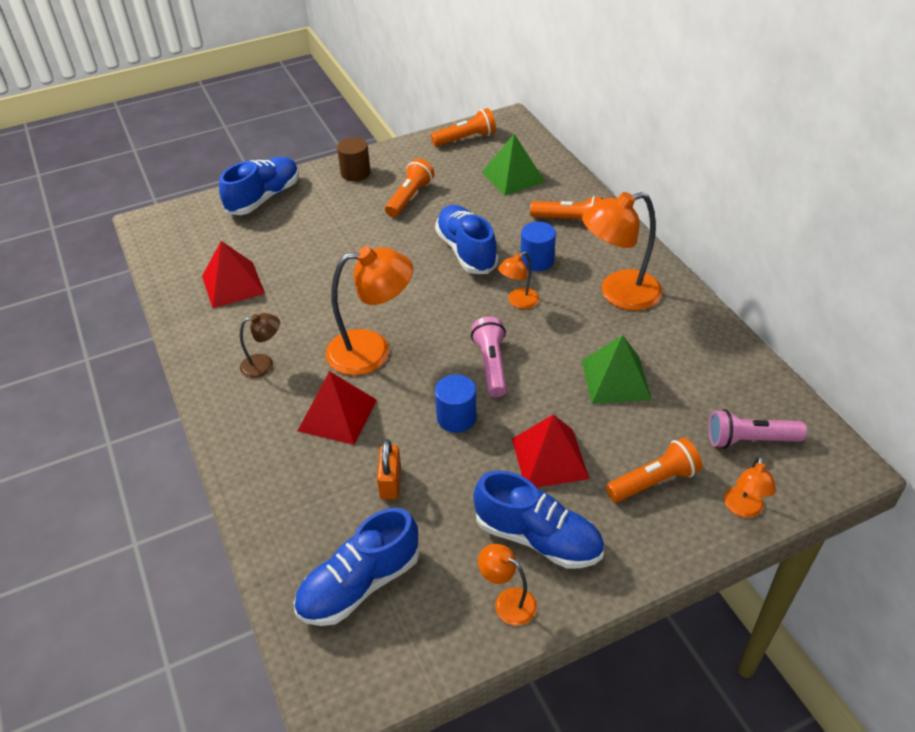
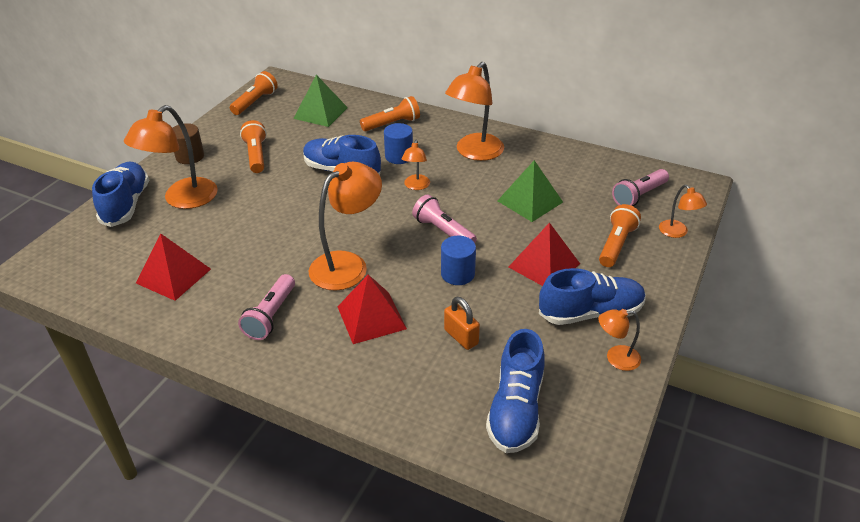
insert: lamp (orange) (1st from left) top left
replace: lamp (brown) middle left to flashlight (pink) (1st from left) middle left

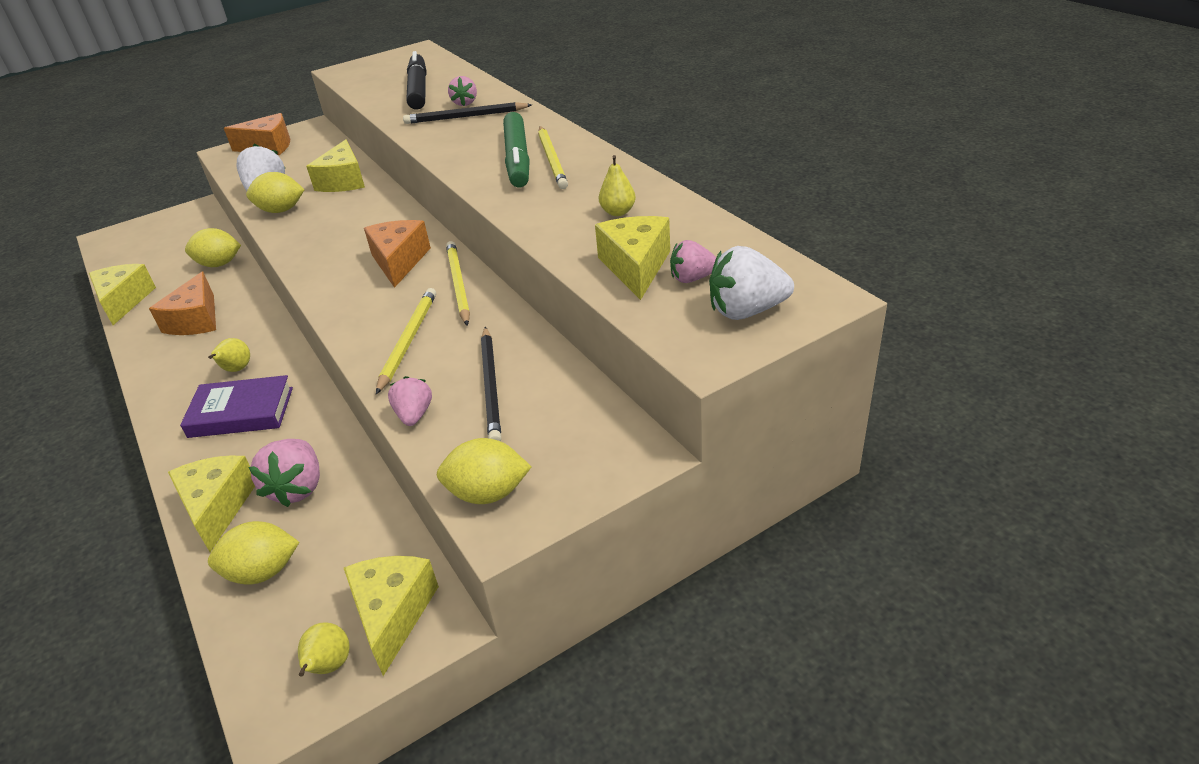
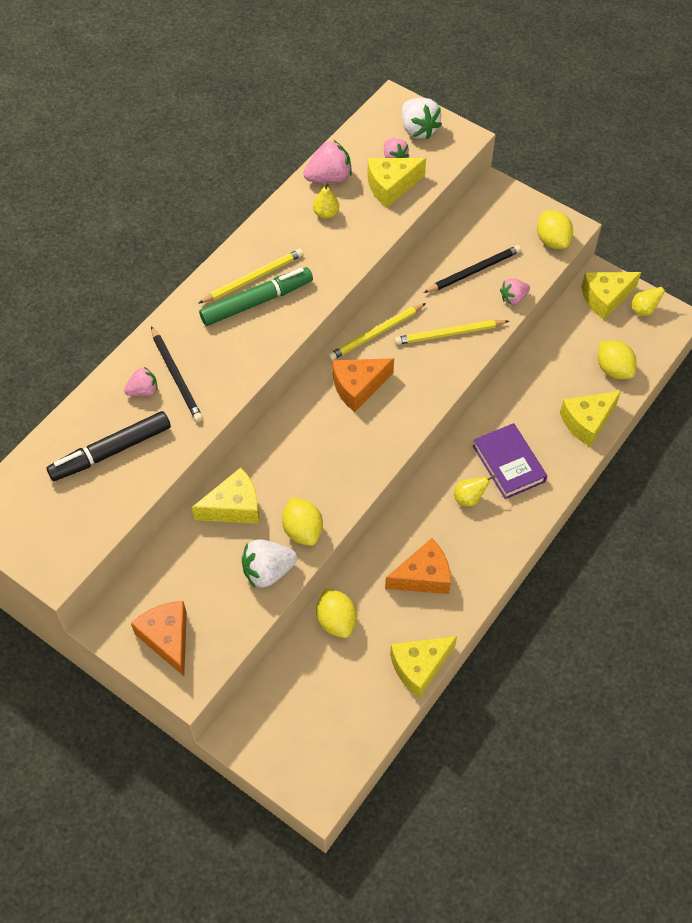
move: strawberry (pink) (1st from left in the first image) middle left to strawberry (pink) (2nd from left) top centre

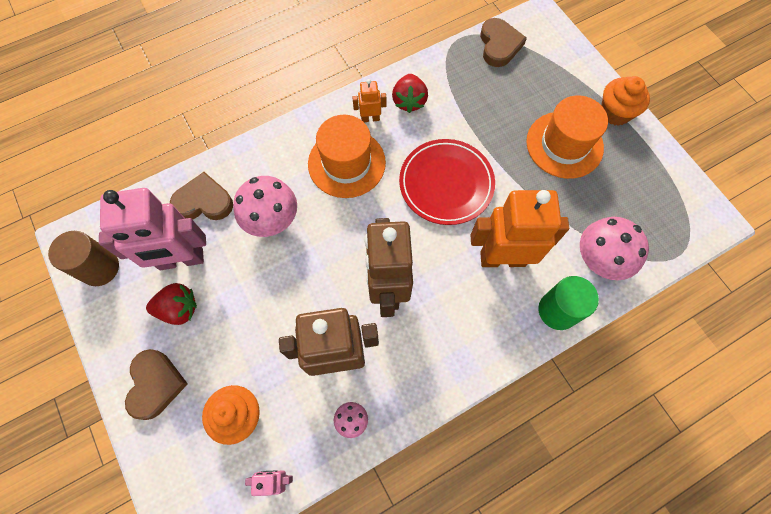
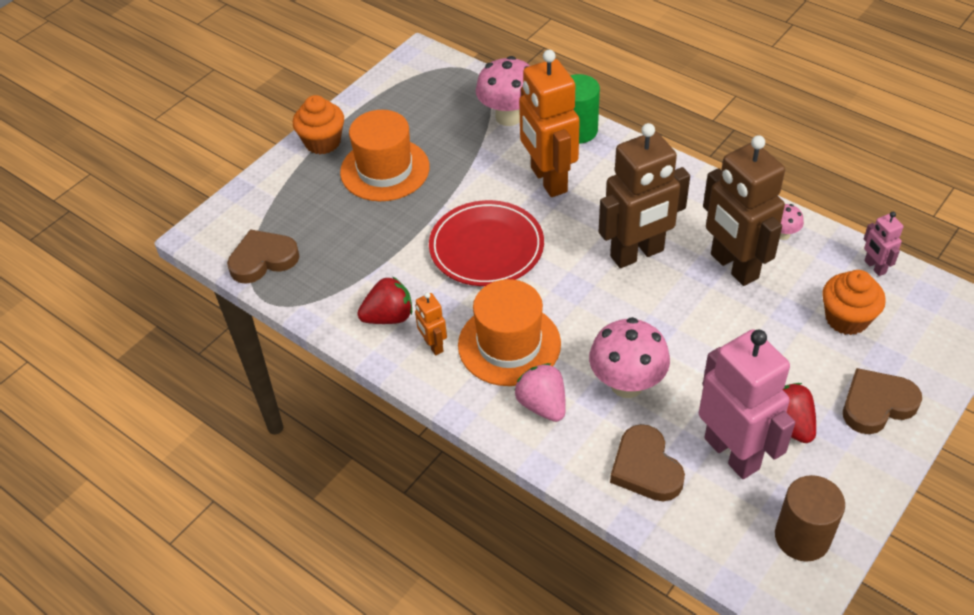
insert: strawberry (pink) centre

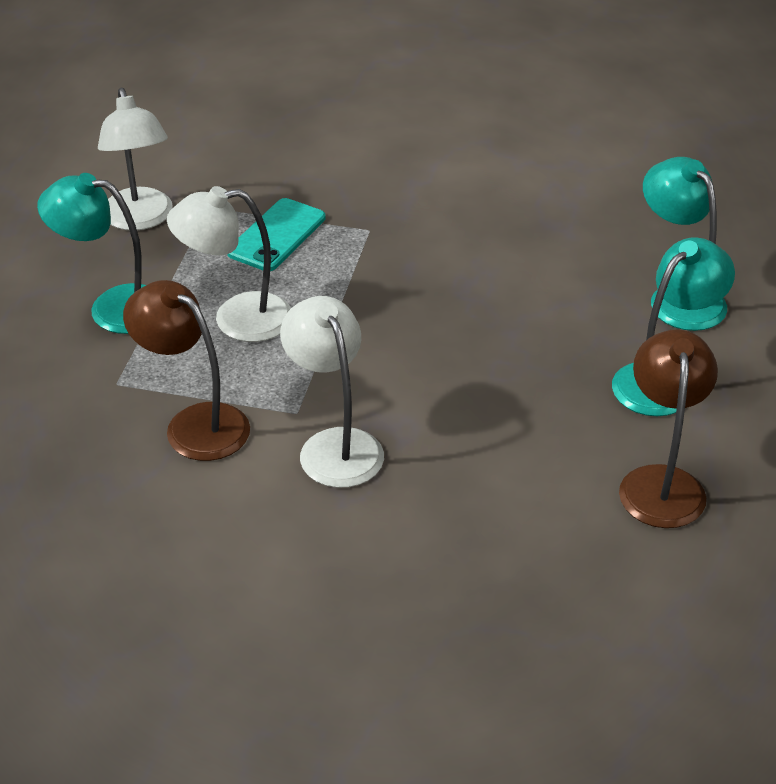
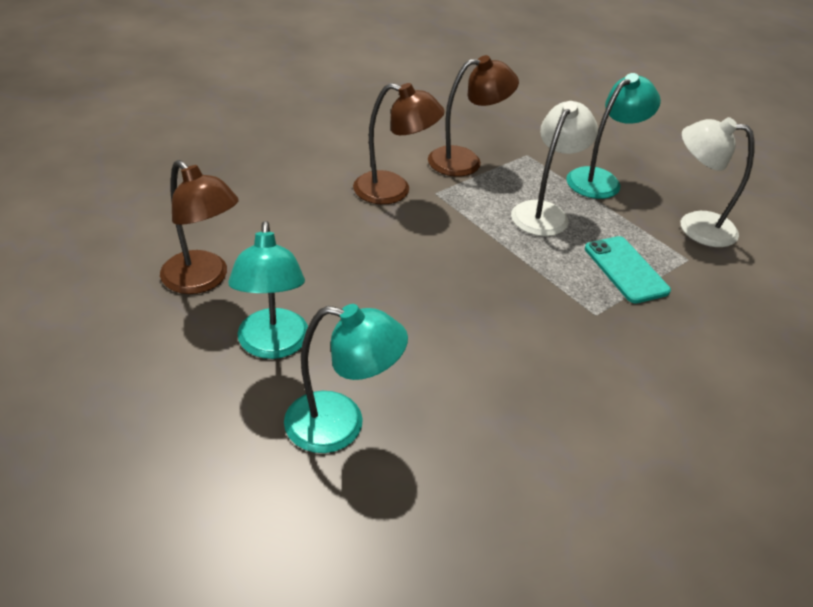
recolor: lamp (white) (3rd from left) centre to lamp (brown) (2nd from left) top centre

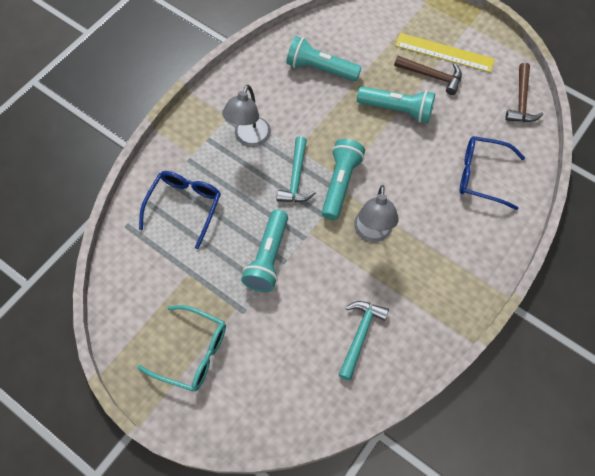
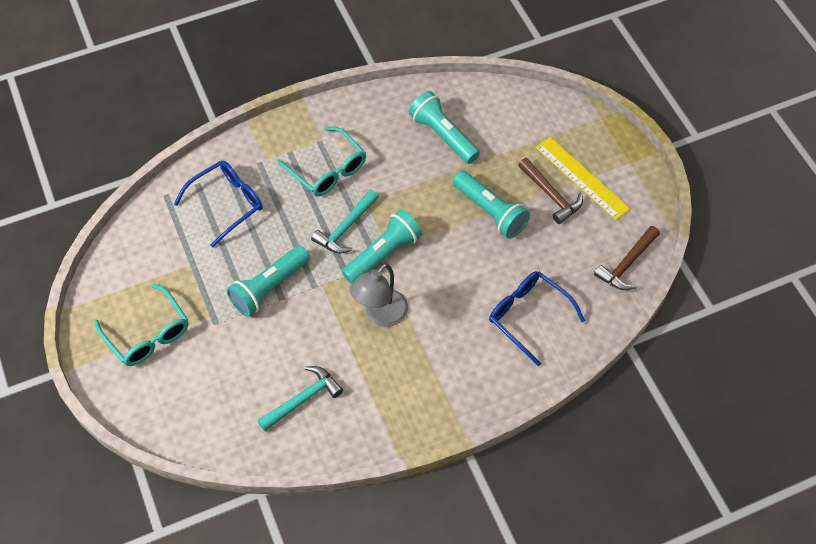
replace: lamp (grey) (1st from left) top centre to glasses (turquoise) (2nd from left) top centre

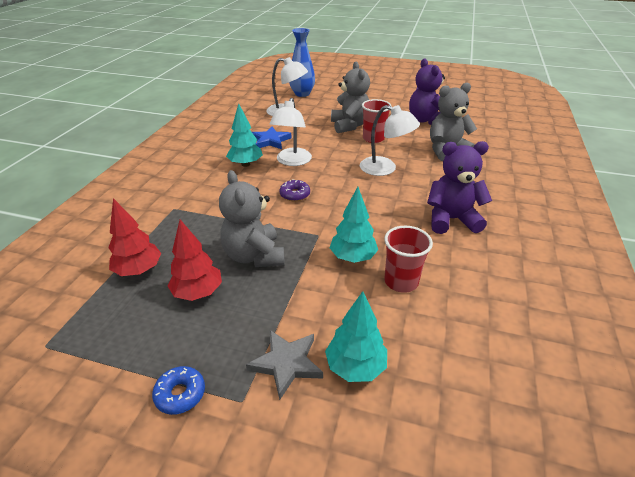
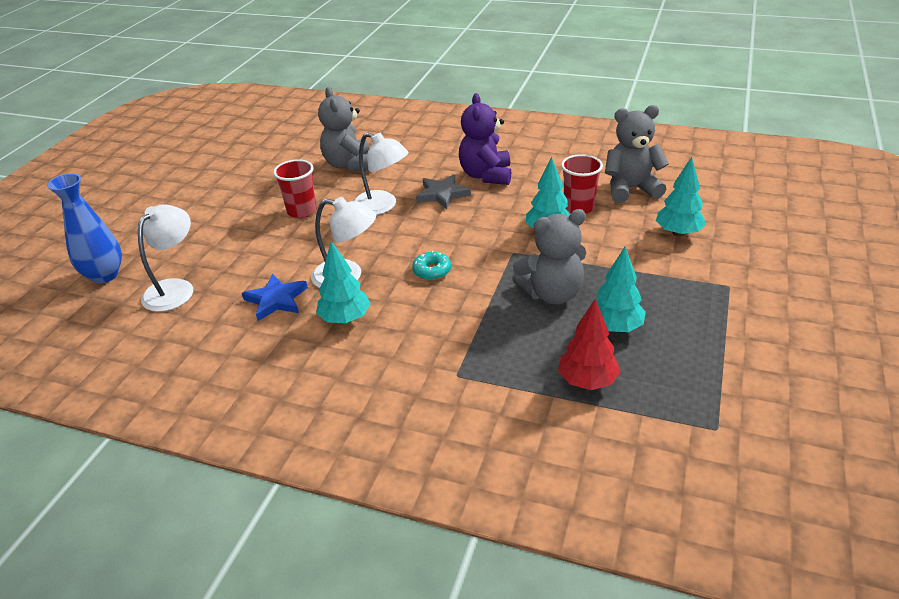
delete: donut (blue) bottom left; teddy bear (purple) (1st from left) top right
move: star (grey) bottom centre to top centre; teddy bear (grey) (2nd from left in the first image) top centre to teddy bear (grey) (3rd from left) top right
recolor: donut (purple) centre to donut (turquoise) centre; tree (red) (2nd from left) middle left to tree (turquoise) (3rd from left) middle right
rotate: lamp (white) (3rd from left) top centre = top centre 90 degrees clockwise

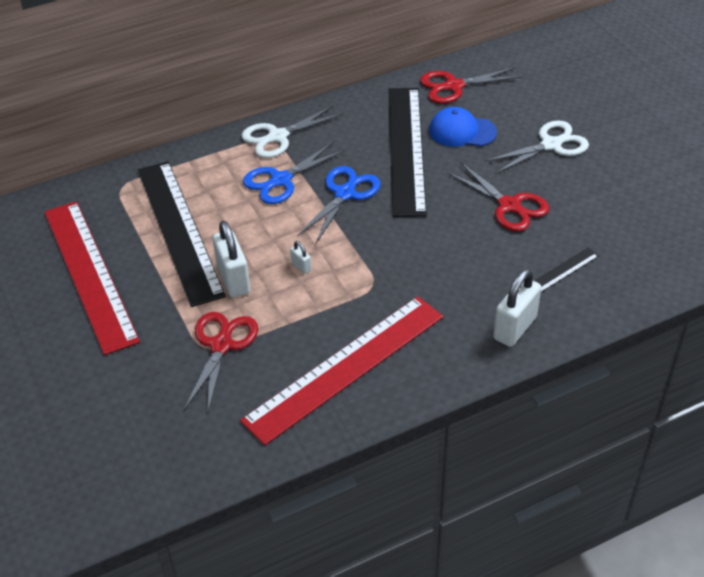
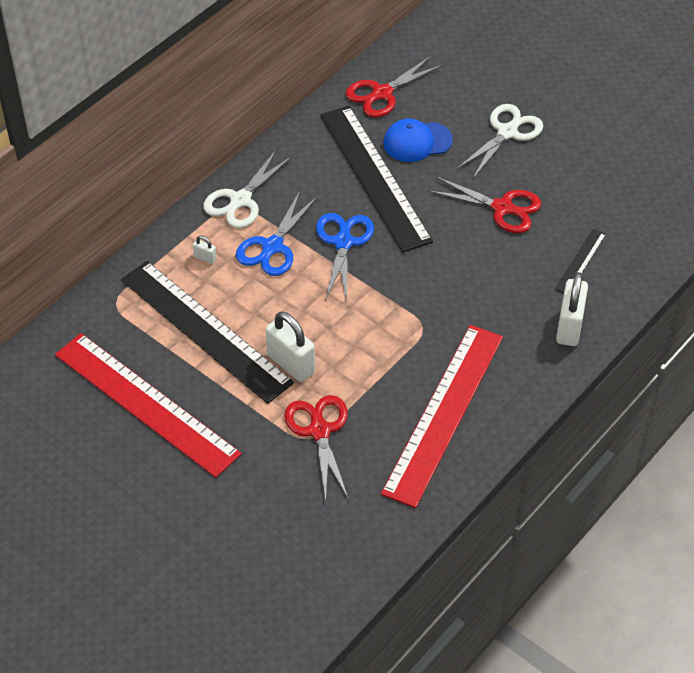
move: padlock (white) (2nd from left in the first image) centre to padlock (white) (1st from left) middle left

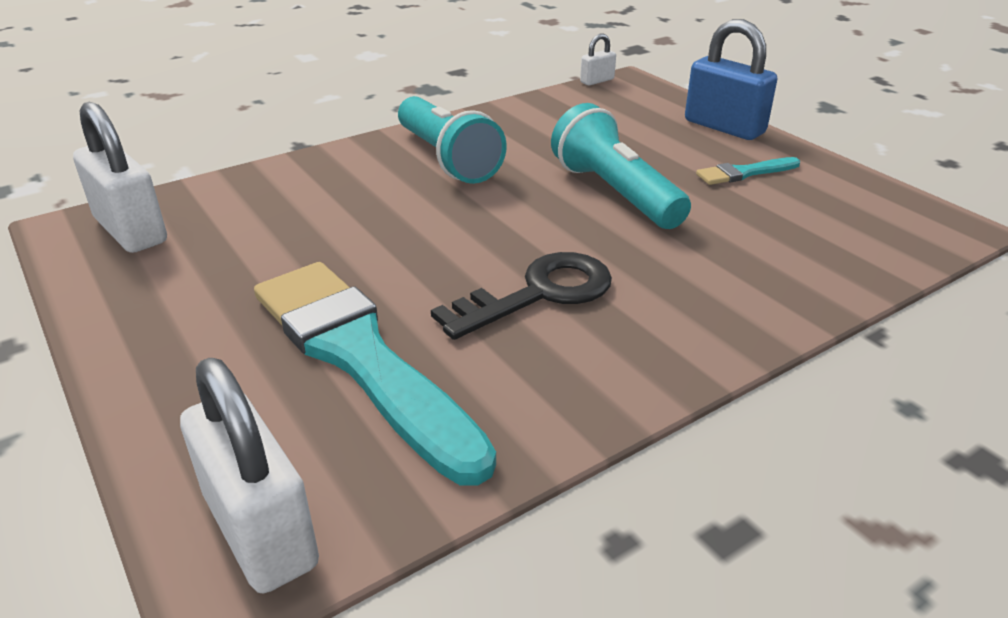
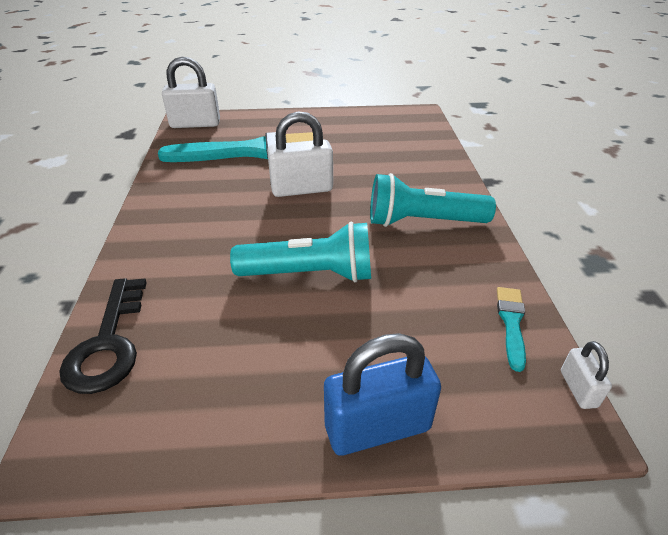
move: key (black) centre to middle left; padlock (white) (1st from left in the first image) top left to padlock (white) (2nd from left) top centre; brush (turquoise) (2nd from left) top right to middle right

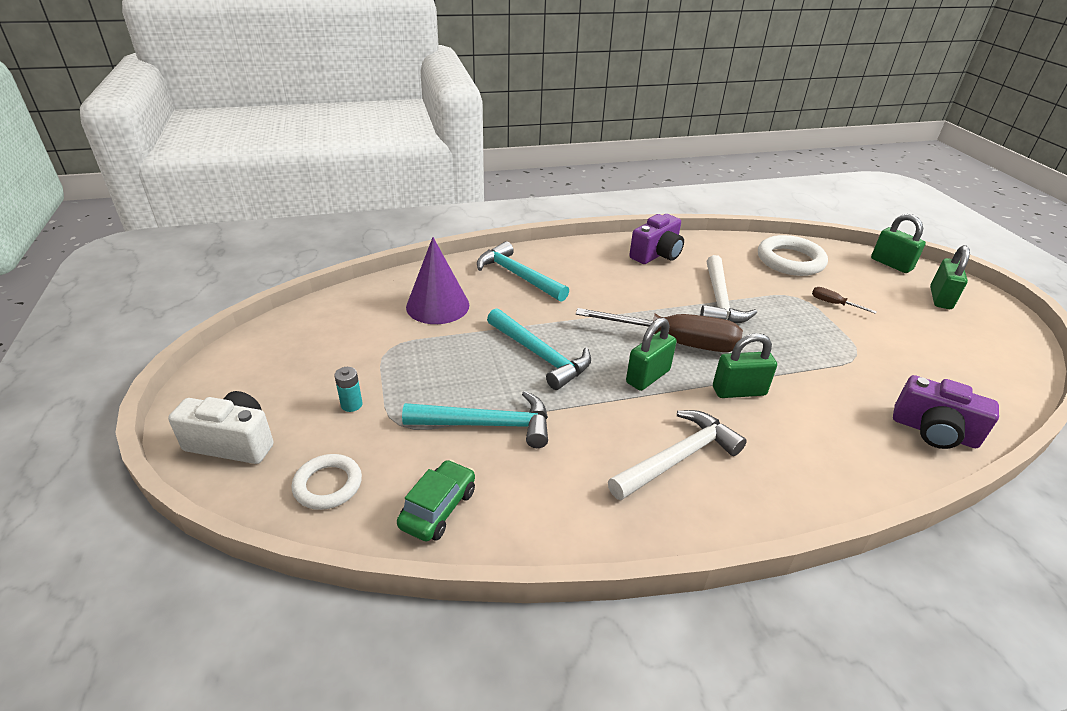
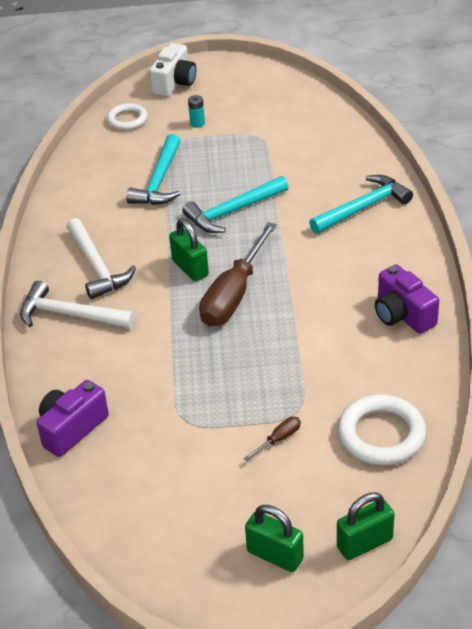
delete: car (green) bottom centre; cone (purple) centre; padlock (green) (2nd from left) middle right
move: hammer (white) (2nd from left in the first image) middle right to hammer (white) (1st from left) middle left

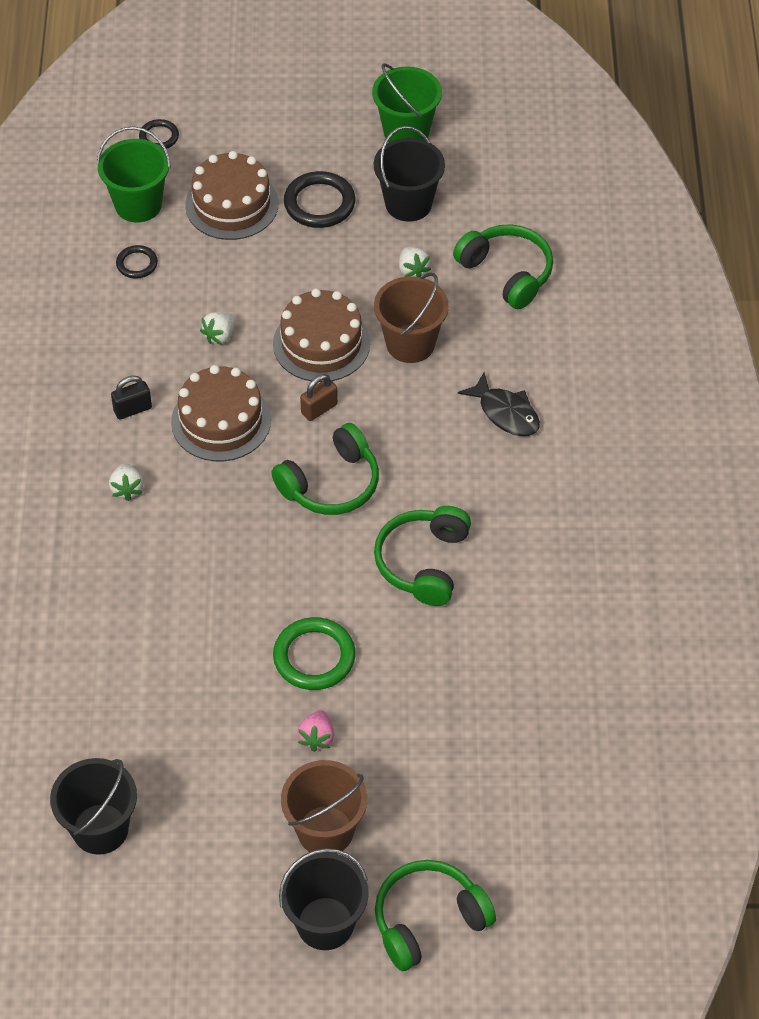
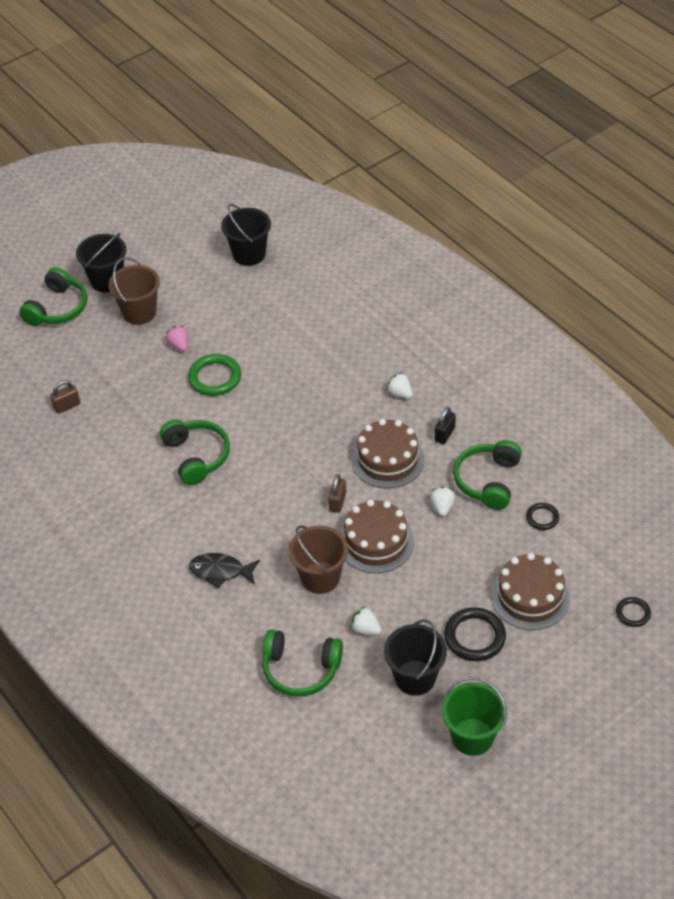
delete: bucket (green) (1st from left) top left
insert: padlock (brown) (1st from left) middle left
move: headphones (green) (1st from left in the first image) centre to headphones (green) (4th from left) middle right

